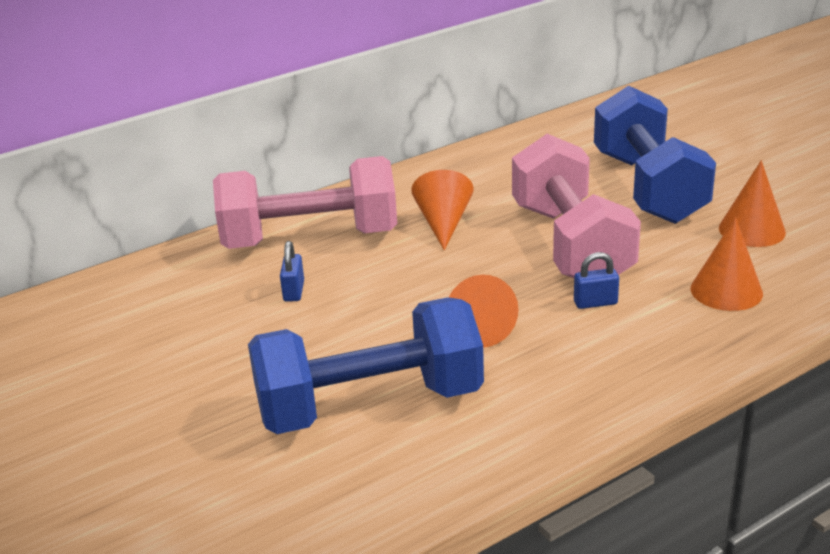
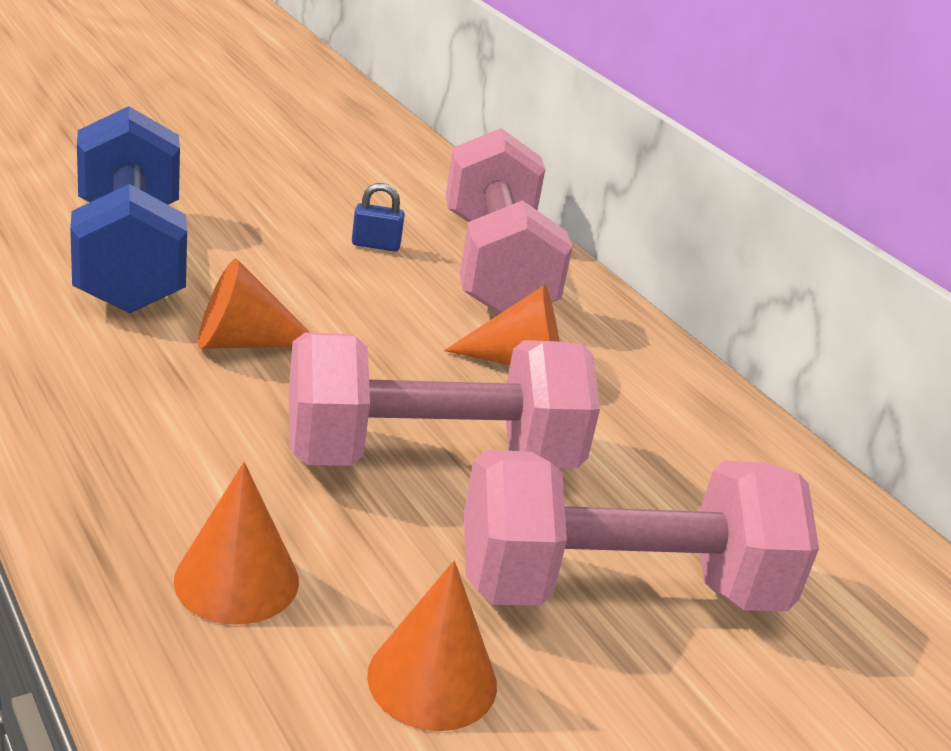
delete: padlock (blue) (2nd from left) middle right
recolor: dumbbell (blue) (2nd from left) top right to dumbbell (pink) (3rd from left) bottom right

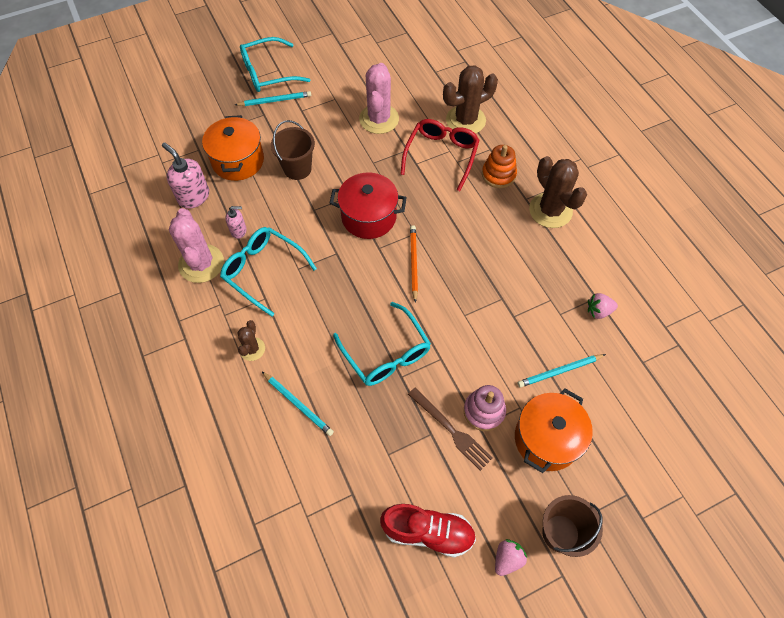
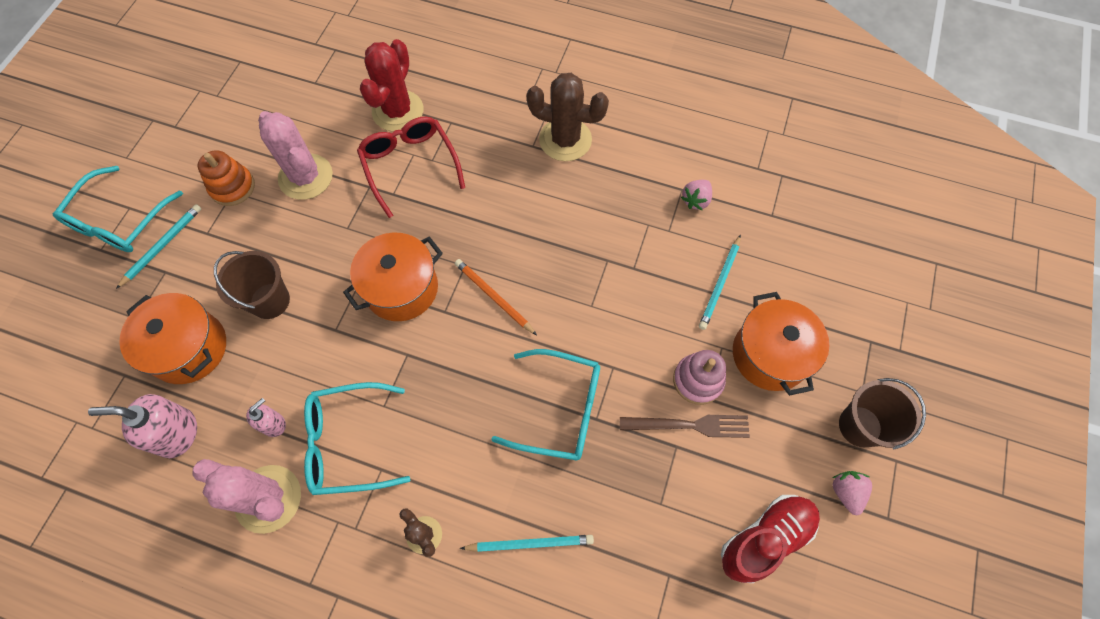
move: stacking toy (orange) top centre to top left
recolor: pot (red) top centre to pot (orange) (2nd from left) centre; cactus (brown) (2nd from left) top centre to cactus (red) top centre

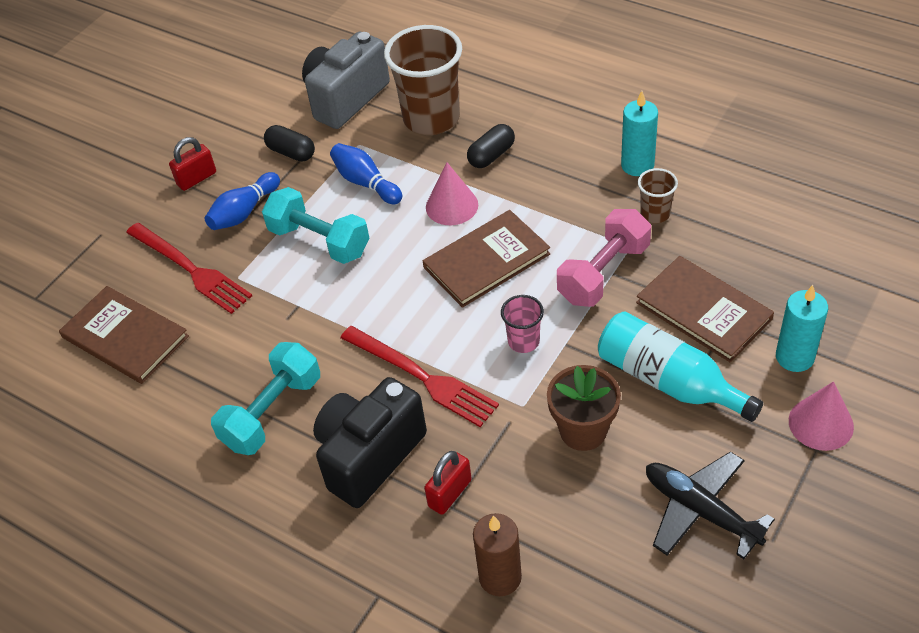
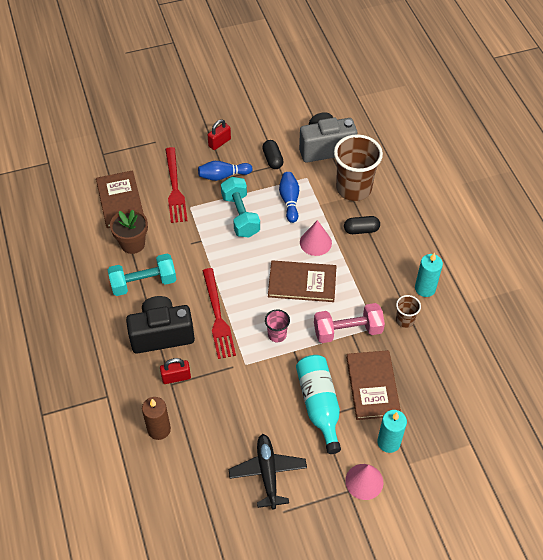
move: flower pot (brown) centre to middle left
rotate: padlock (red) (1st from left in the first image) top left = top centre 45 degrees counterclockwise

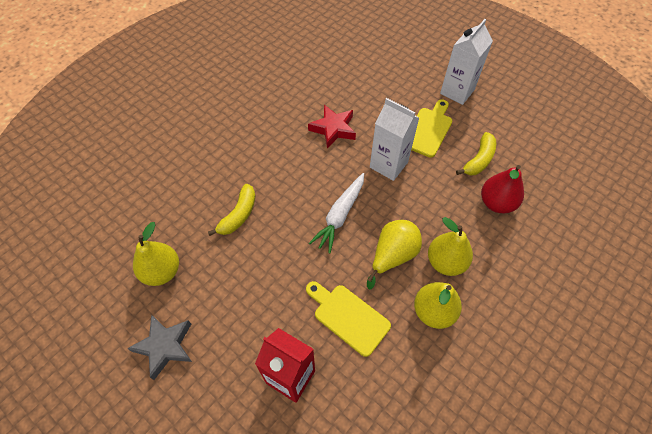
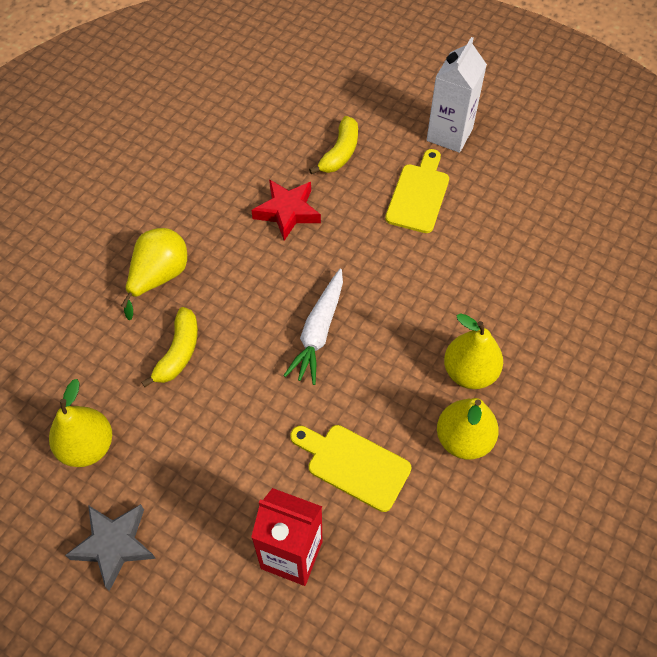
delete: carton (white) (1st from left) top centre; pear (red) middle right
move: pear (yellow) (2nd from left) centre to middle left; banana (yellow) (2nd from left) middle right to top centre

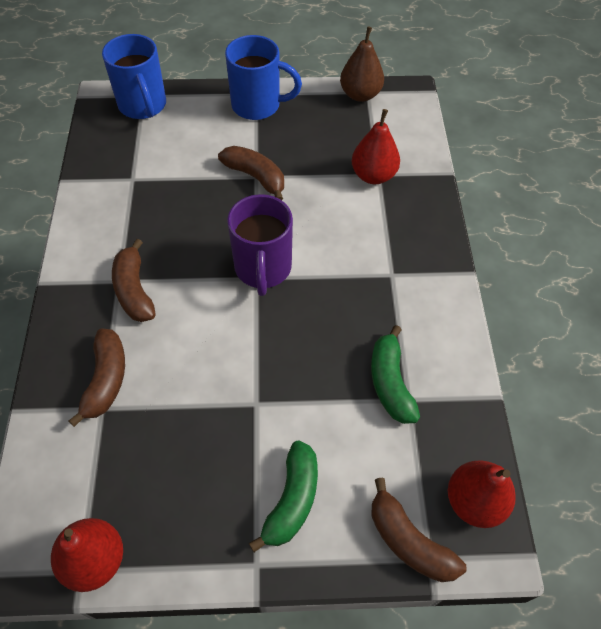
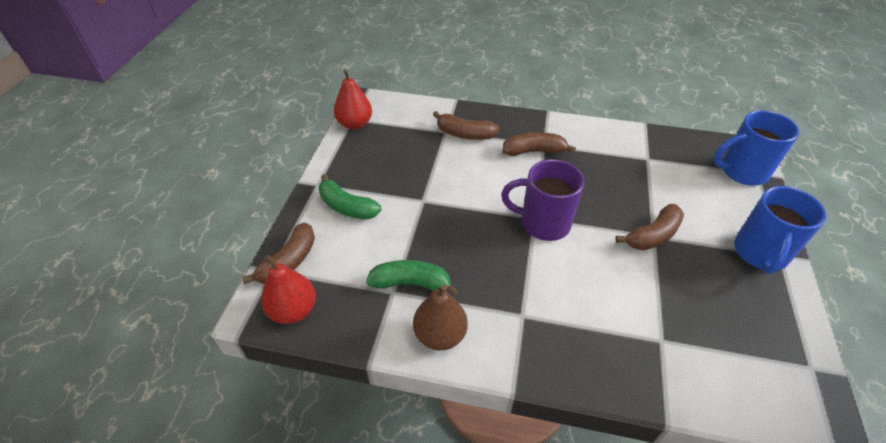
delete: pear (red) (2nd from left) top centre
move: pear (brown) top centre to bottom centre
rotate: banana (brown) (4th from left in the first image) bottom right = middle left 150 degrees clockwise

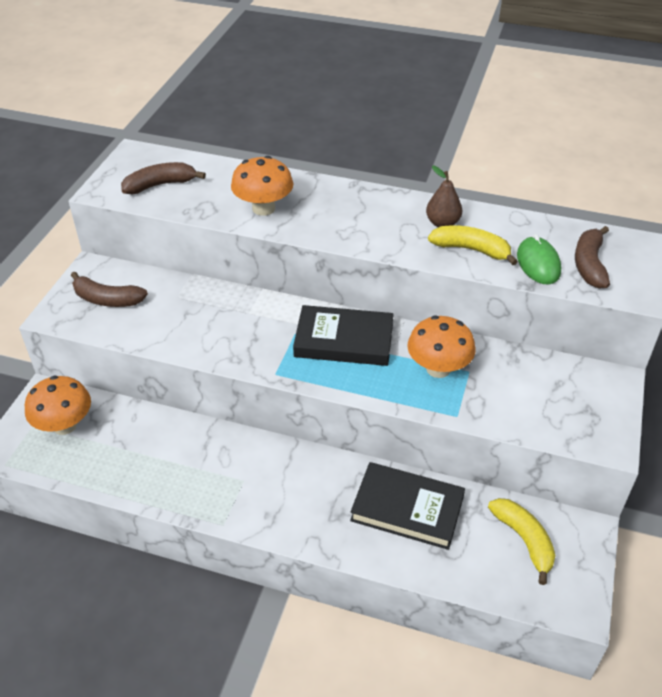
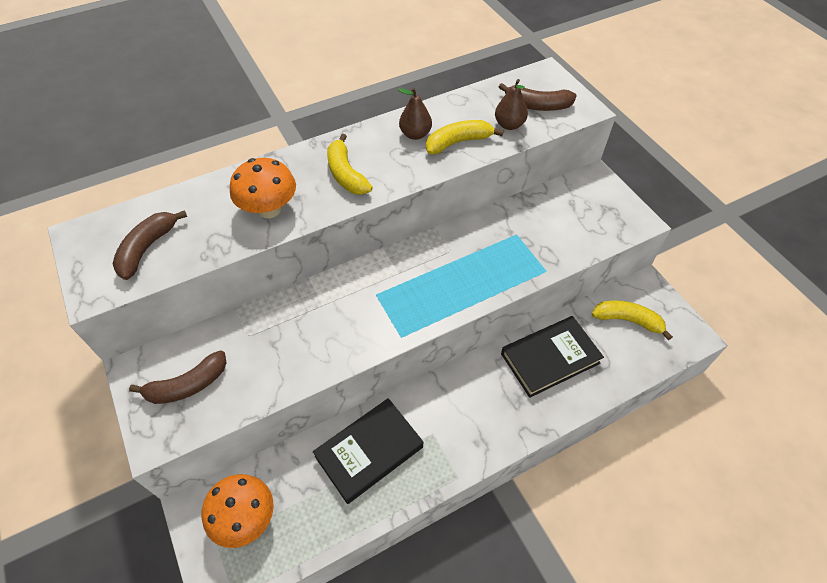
delete: mushroom (orange) (3rd from left) centre
insert: banana (yellow) (1st from left) top centre
move: book (black) (1st from left) centre to bottom centre
replace: mouse (green) middle right to pear (brown) (2nd from left) top centre
rotate: banana (brown) (3rd from left) middle right = top centre 45 degrees counterclockwise

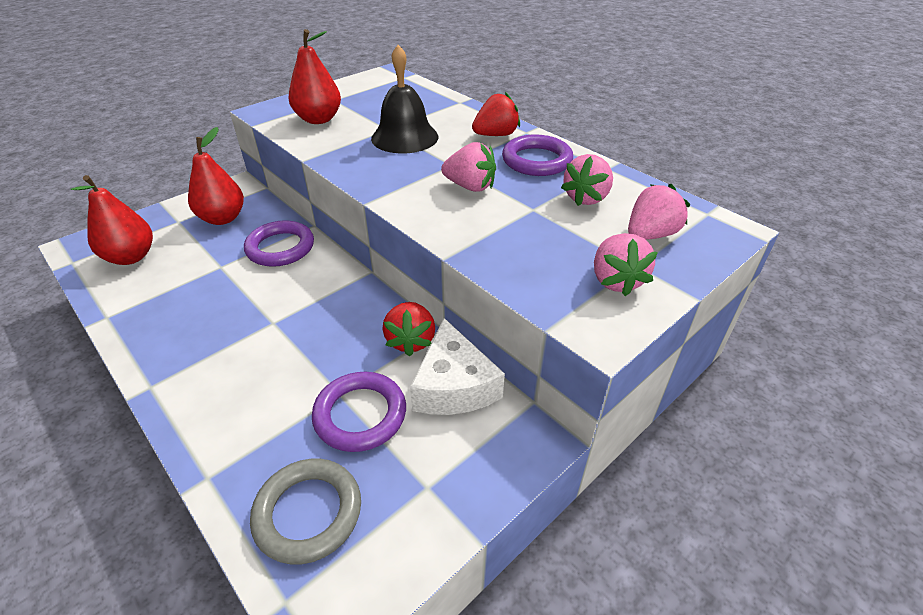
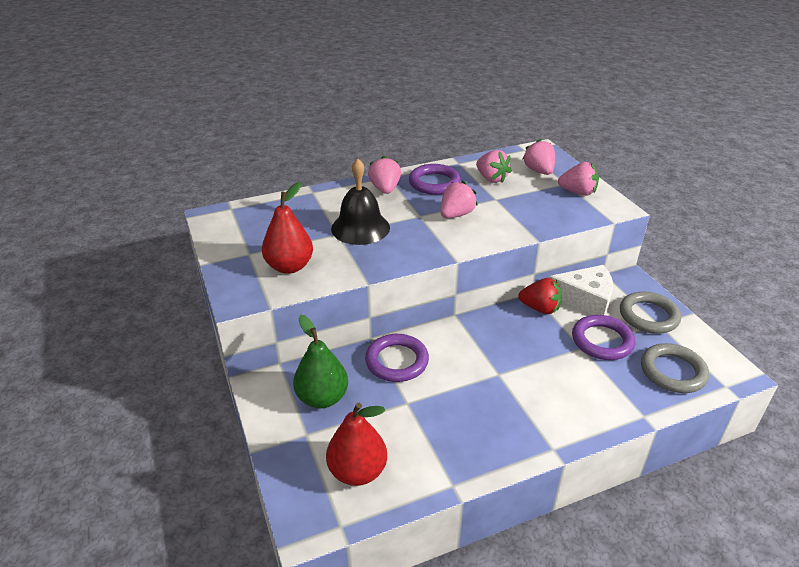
insert: ring (grey) (1st from left) middle right
recolor: pear (red) (2nd from left) top left to pear (green) centre; strawberry (red) (2nd from left) top centre to strawberry (pink) (1st from left) top centre

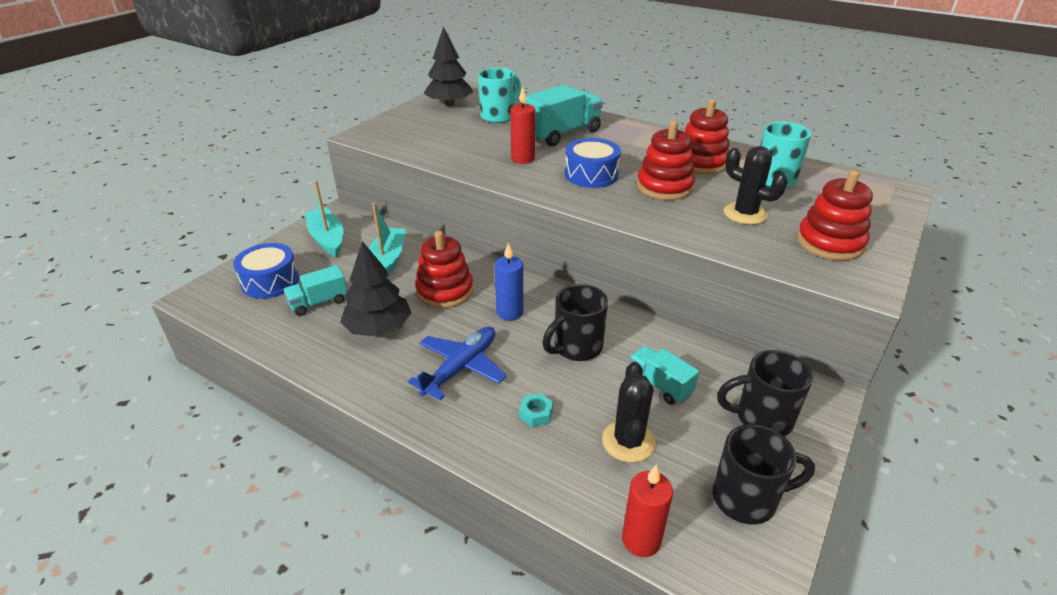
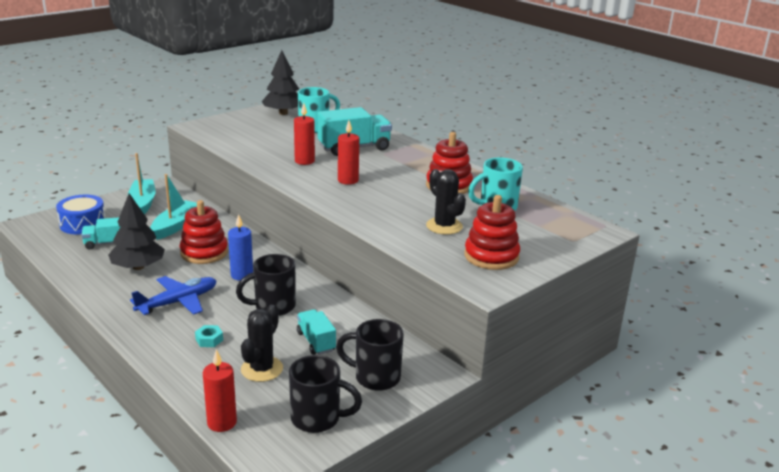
delete: stacking toy (red) (2nd from left) top centre
replace: drum (blue) (2nd from left) top centre to candle (red) (3rd from left) top centre

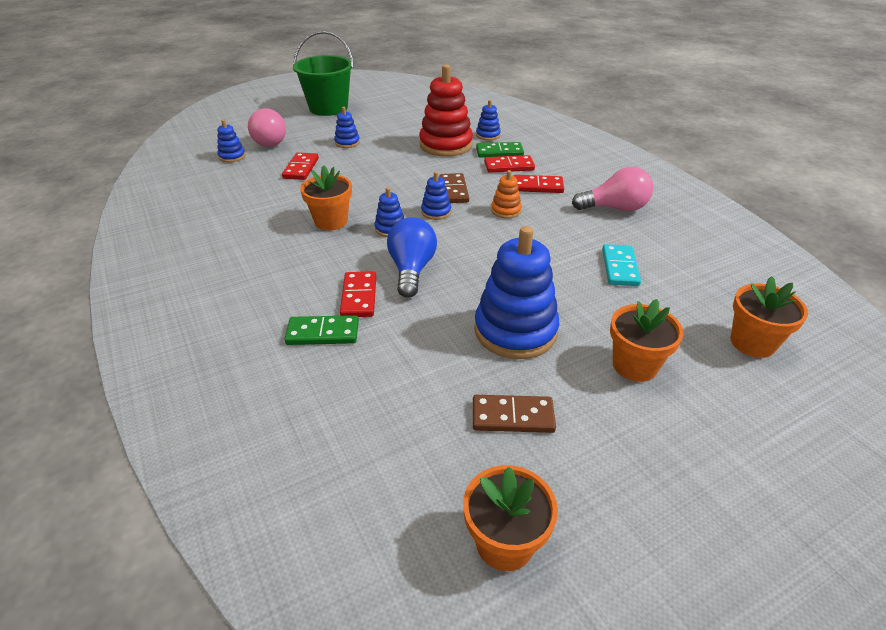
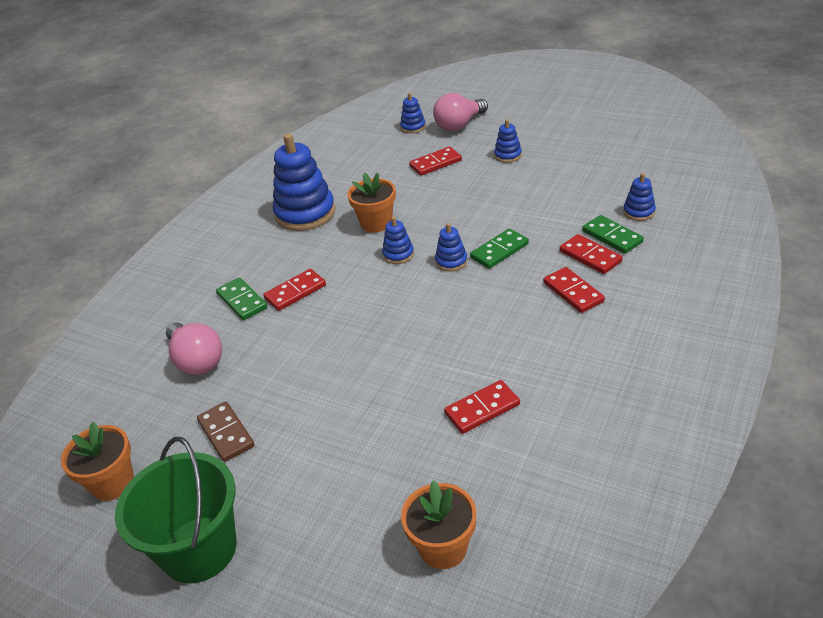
delete: light bulb (blue) centre; stacking toy (red) top centre; stacking toy (orange) top centre; flower pot (orange) (3rd from left) middle right
move: bucket (green) top centre to bottom left; light bulb (pink) (2nd from left in the first image) top right to light bulb (pink) (1st from left) middle left; stacking toy (blue) (6th from left in the first image) centre to stacking toy (blue) (1st from left) top centre
recolor: domino (turquoise) middle right to domino (red) (3rd from left) centre; domino (brown) (1st from left) top centre to domino (green) (2nd from left) centre

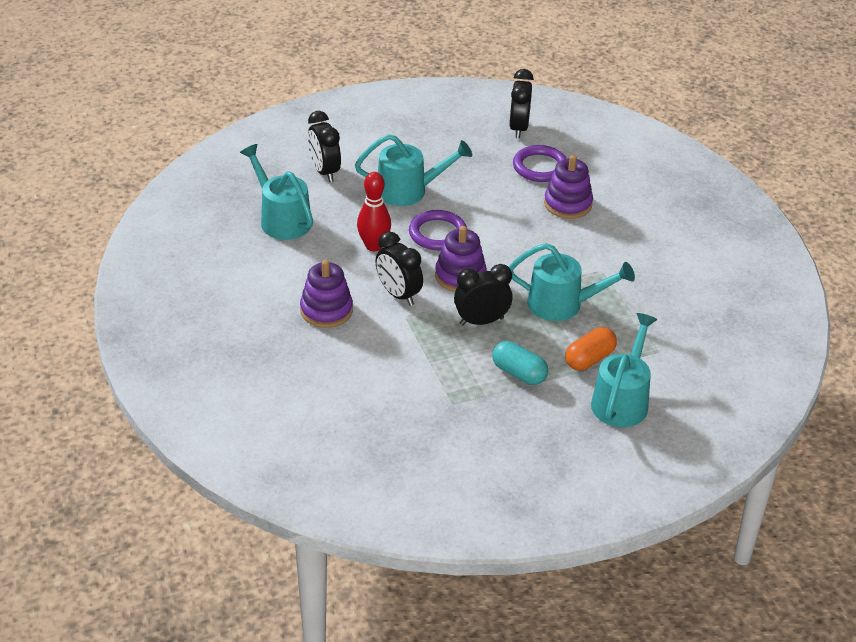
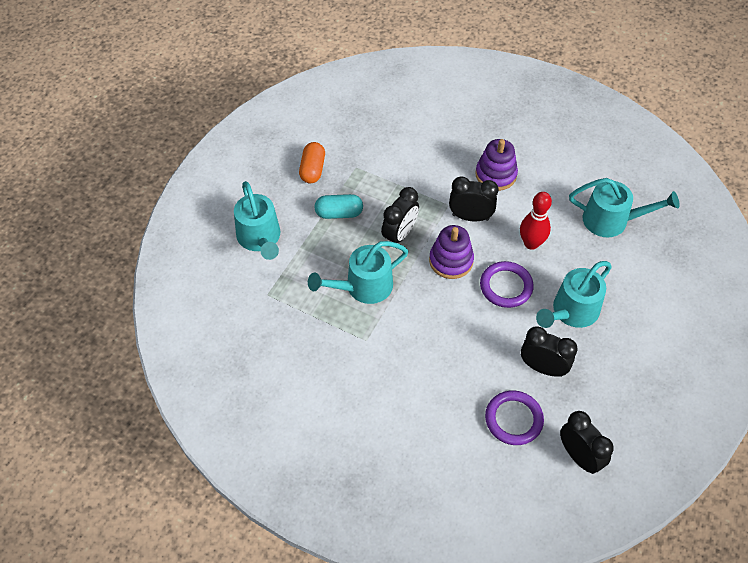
delete: stacking toy (purple) (3rd from left) top centre
move: capsule (orange) middle right to top centre; clock (black) (1st from left in the first image) top centre to clock (black) (3rd from left) middle right

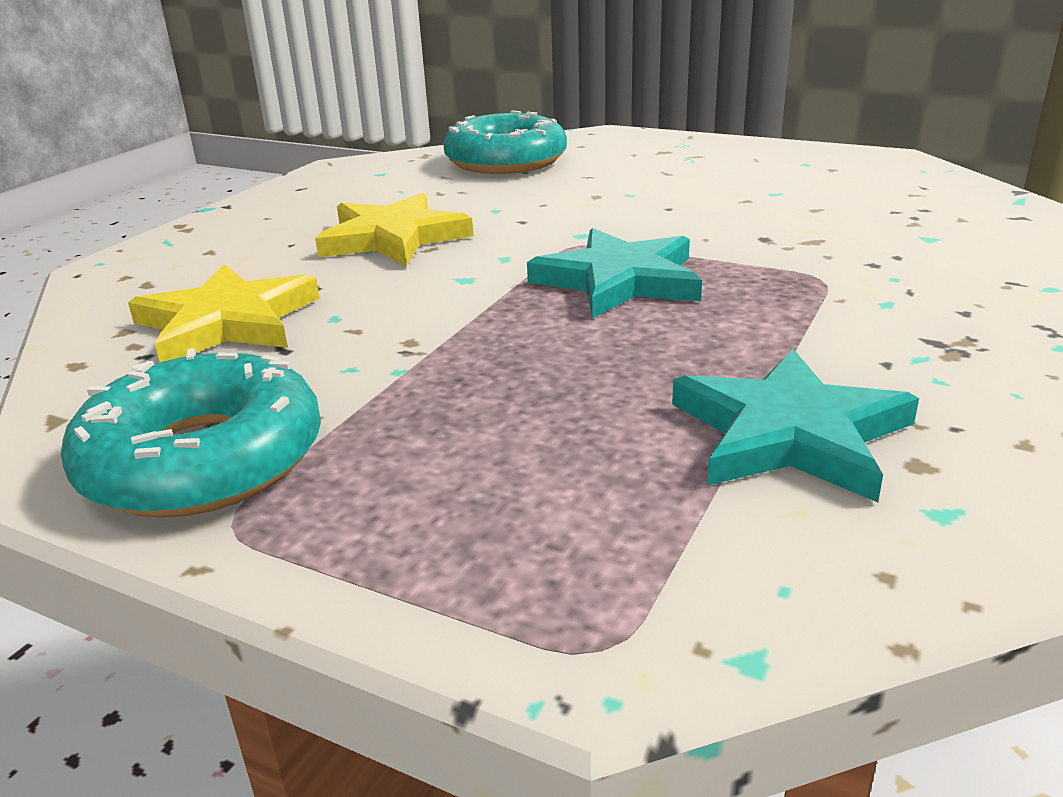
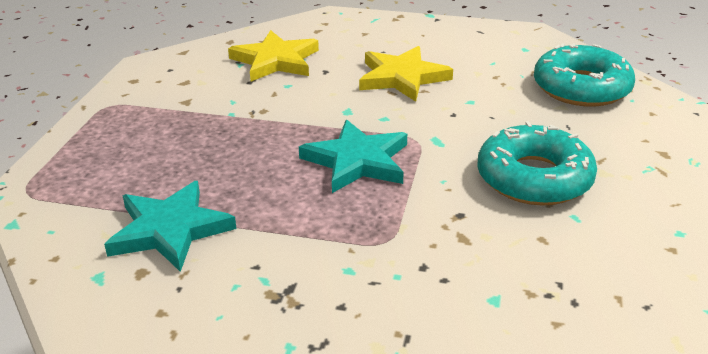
move: donut (turquoise) (1st from left) middle left to middle right

